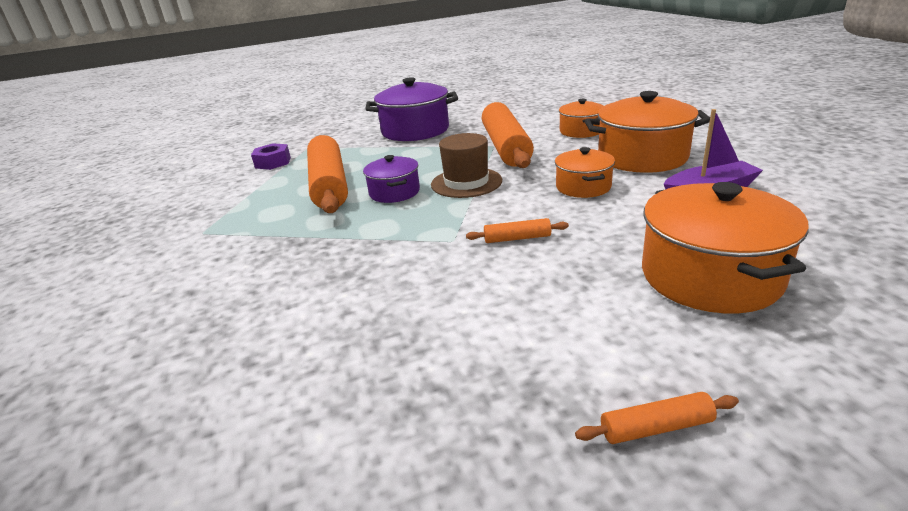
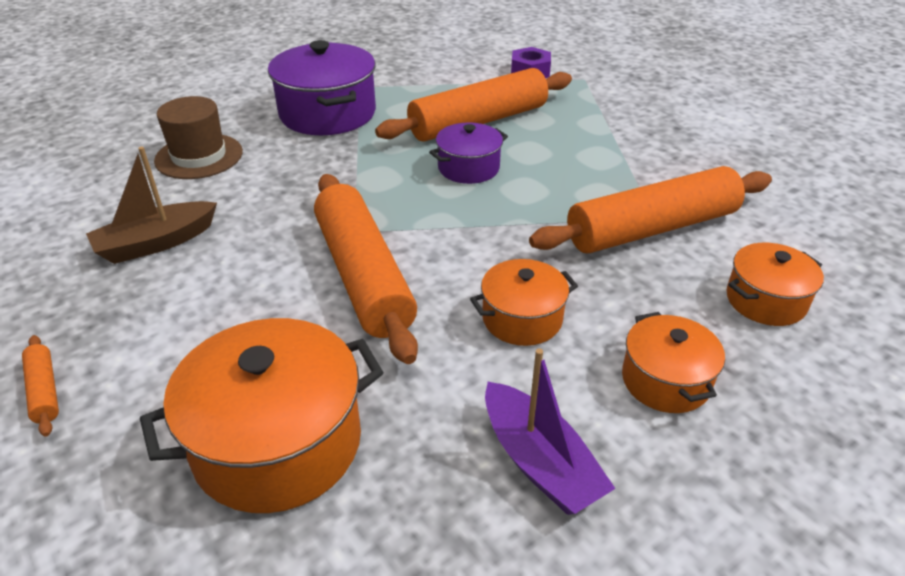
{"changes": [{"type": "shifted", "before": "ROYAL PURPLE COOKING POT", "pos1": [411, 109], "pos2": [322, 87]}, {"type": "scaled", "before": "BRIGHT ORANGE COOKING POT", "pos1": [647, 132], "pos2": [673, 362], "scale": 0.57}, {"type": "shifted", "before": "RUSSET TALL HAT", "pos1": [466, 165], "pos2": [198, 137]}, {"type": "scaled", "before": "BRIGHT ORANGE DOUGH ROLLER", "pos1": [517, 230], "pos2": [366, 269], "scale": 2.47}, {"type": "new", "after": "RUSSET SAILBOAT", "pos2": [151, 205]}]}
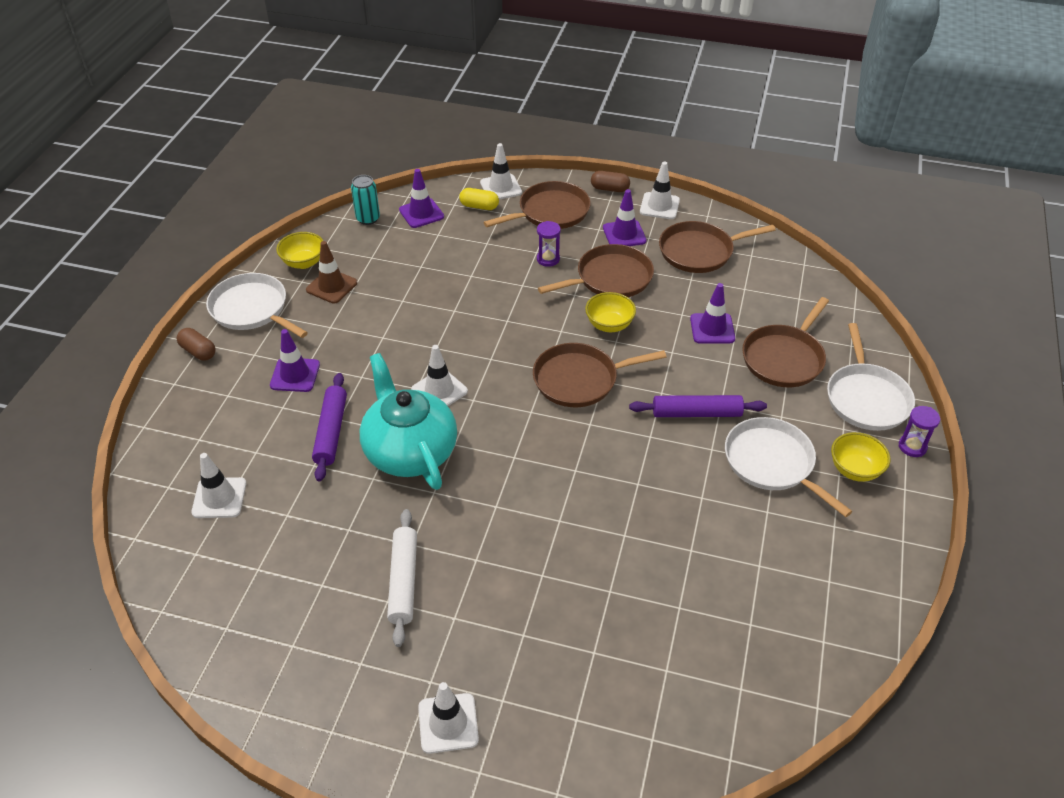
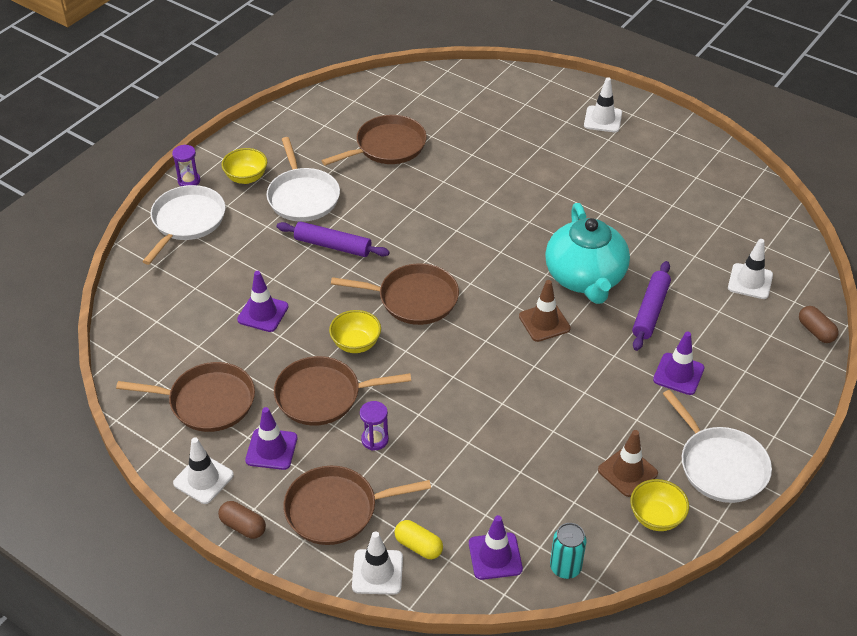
{"changes": [{"type": "shifted", "before": "RUSSET SKILLET", "pos1": [785, 342], "pos2": [374, 140]}, {"type": "shifted", "before": "RUSSET CAPSULE", "pos1": [196, 344], "pos2": [819, 324]}, {"type": "repainted", "before": "PURE WHITE SAFETY CONE", "after": "RUSSET SAFETY CONE", "pos1": [439, 375], "pos2": [545, 311]}, {"type": "gone", "before": "PURE WHITE DOUGH ROLLER", "pos1": [402, 578]}]}
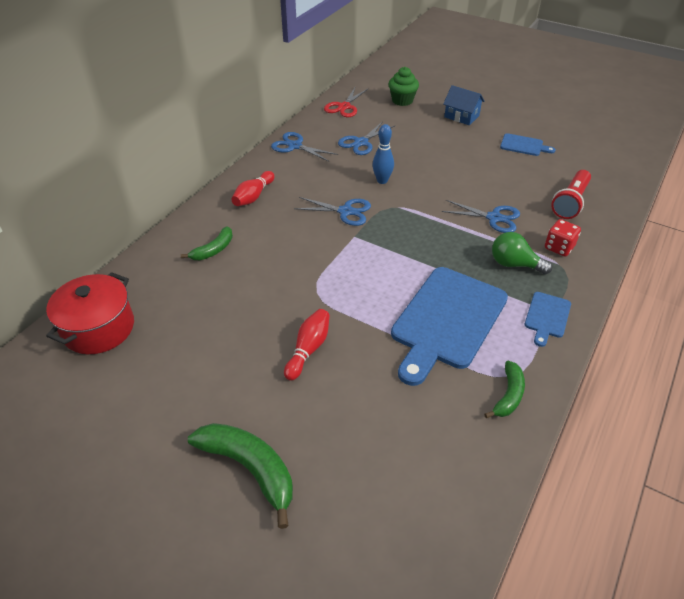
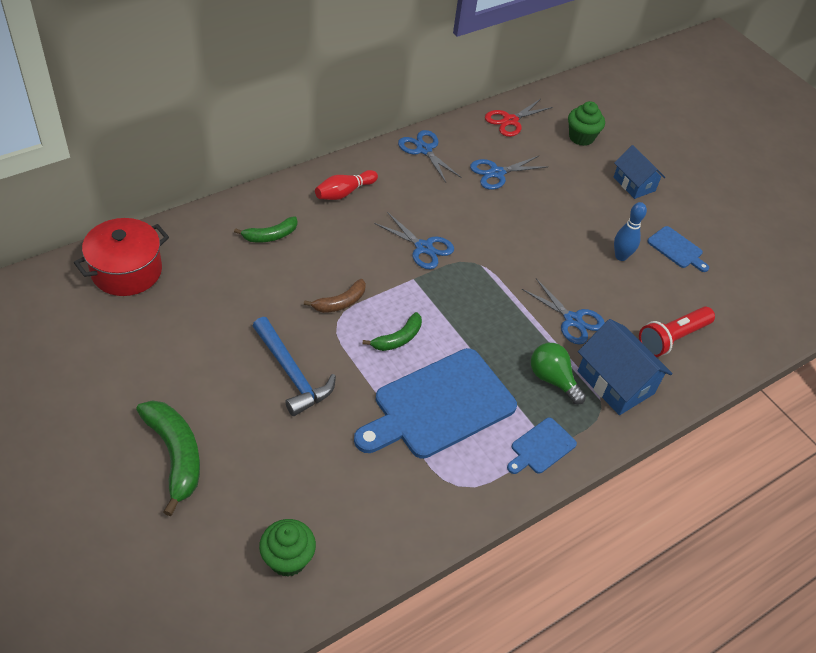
{"changes": [{"type": "shifted", "before": "ROYAL BLUE BOWLING PIN", "pos1": [383, 154], "pos2": [630, 231]}, {"type": "swapped", "before": "RED GAME DIE", "after": "ROYAL BLUE TOY HOUSE", "pos1": [563, 237], "pos2": [625, 367]}, {"type": "swapped", "before": "RED BOWLING PIN", "after": "ROYAL BLUE CARPENTER'S HAMMER", "pos1": [307, 345], "pos2": [294, 366]}, {"type": "shifted", "before": "EMERALD TOY BANANA", "pos1": [504, 389], "pos2": [392, 331]}, {"type": "new", "after": "RUSSET TOY BANANA", "pos2": [335, 296]}, {"type": "new", "after": "EMERALD CUPCAKE", "pos2": [287, 548]}]}
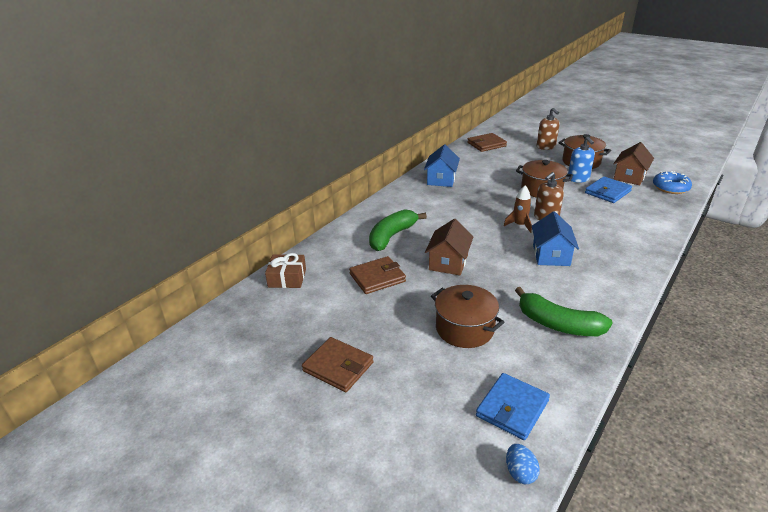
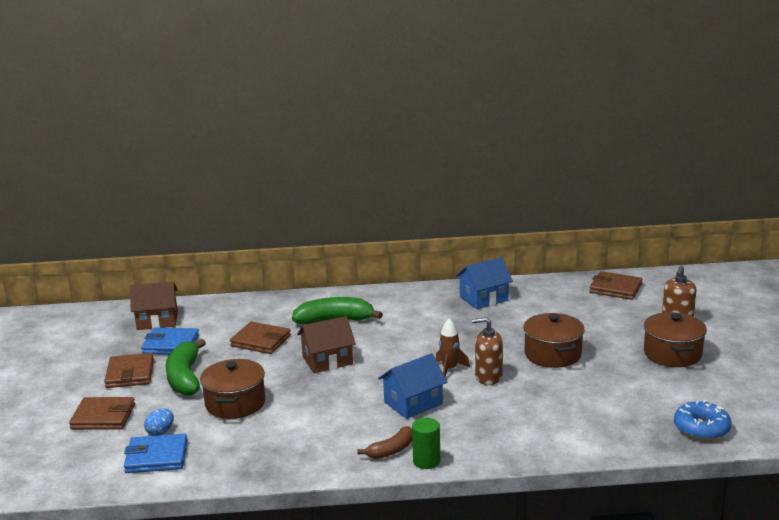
{"changes": [{"type": "gone", "before": "ROYAL BLUE SOAP PUMP", "pos1": [581, 160]}, {"type": "shifted", "before": "RUSSET TOY HOUSE", "pos1": [633, 163], "pos2": [154, 306]}, {"type": "shifted", "before": "ROYAL BLUE BILLFOLD", "pos1": [608, 189], "pos2": [170, 341]}, {"type": "gone", "before": "RUSSET GIFT", "pos1": [285, 270]}, {"type": "shifted", "before": "EMERALD TOY BANANA", "pos1": [564, 311], "pos2": [185, 367]}, {"type": "shifted", "before": "ROYAL BLUE EGG SHAPE", "pos1": [523, 464], "pos2": [159, 422]}, {"type": "new", "after": "RUSSET BILLFOLD", "pos2": [102, 413]}, {"type": "new", "after": "EMERALD CYLINDER SHAPE", "pos2": [426, 443]}, {"type": "new", "after": "RUSSET TOY BANANA", "pos2": [384, 442]}]}
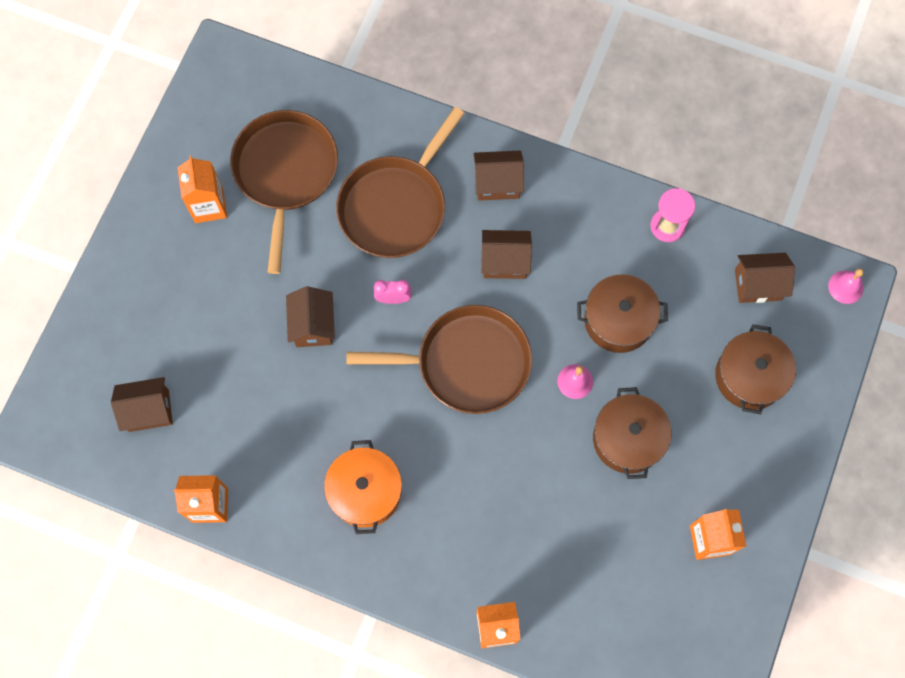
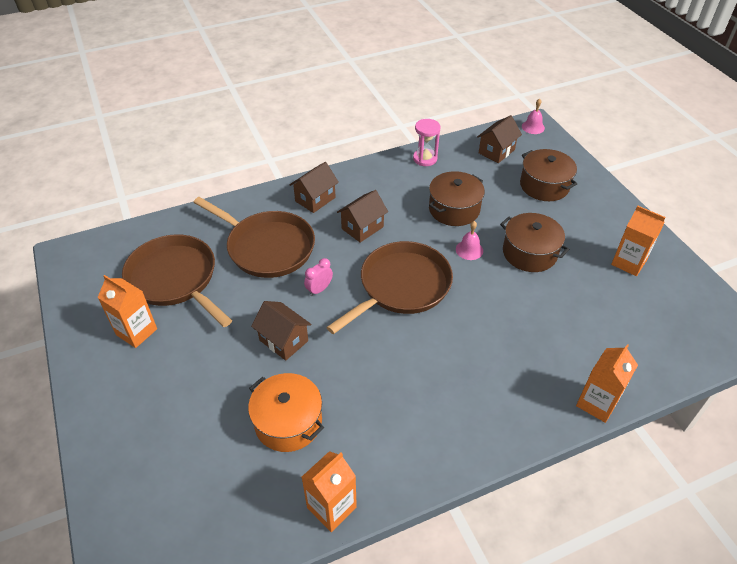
{"changes": [{"type": "rotated", "before": "RUSSET SKILLET", "pos1": [400, 182], "pos2": [254, 237], "turn": -45}, {"type": "gone", "before": "RUSSET TOY HOUSE", "pos1": [142, 404]}, {"type": "shifted", "before": "BRIGHT ORANGE COOKING POT", "pos1": [363, 487], "pos2": [286, 412]}]}
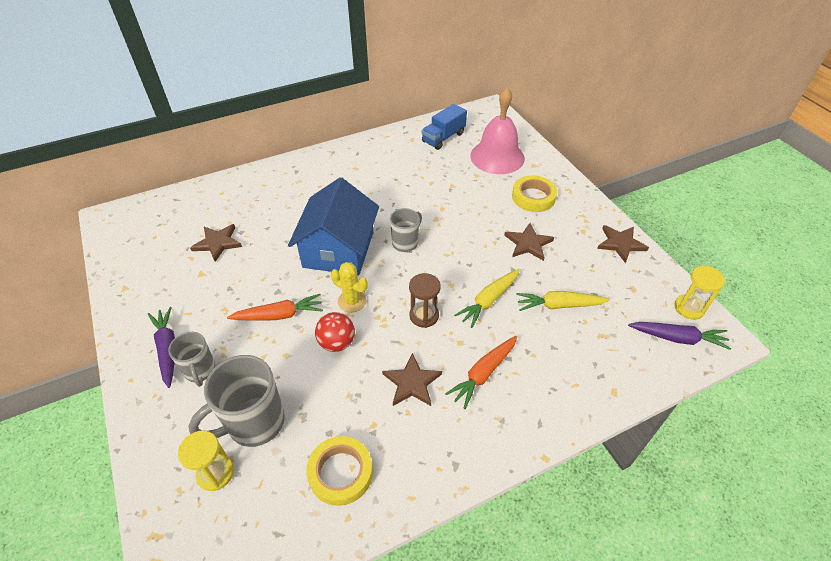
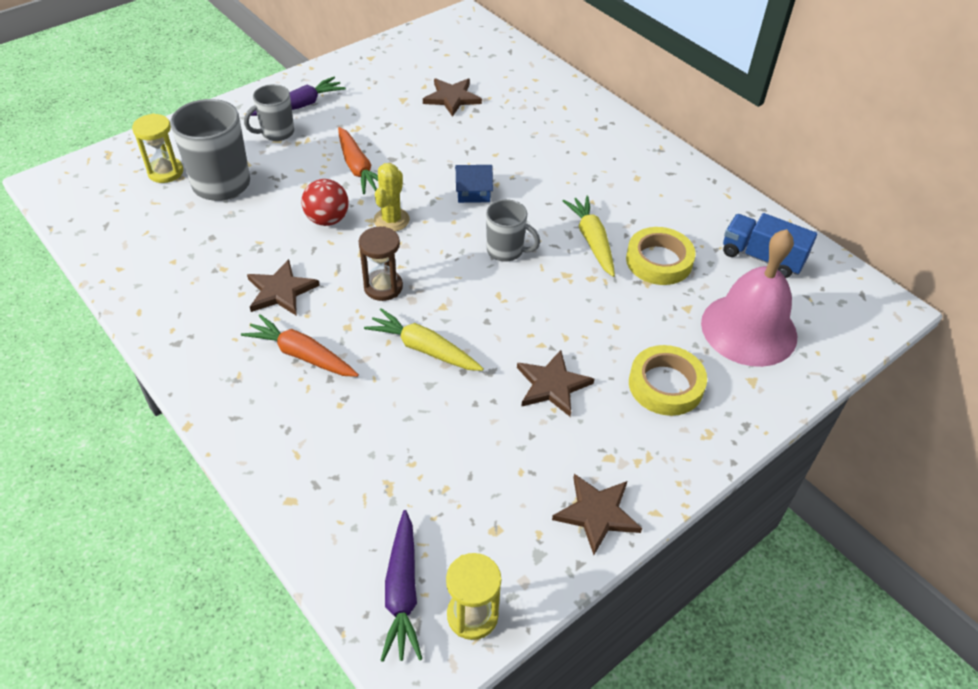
{"changes": [{"type": "scaled", "before": "ROYAL BLUE TOY HOUSE", "pos1": [333, 226], "pos2": [474, 184], "scale": 0.4}, {"type": "shifted", "before": "GOLDEN CARROT", "pos1": [563, 301], "pos2": [588, 236]}, {"type": "shifted", "before": "GOLDEN ROLL OF TAPE", "pos1": [339, 471], "pos2": [661, 256]}]}
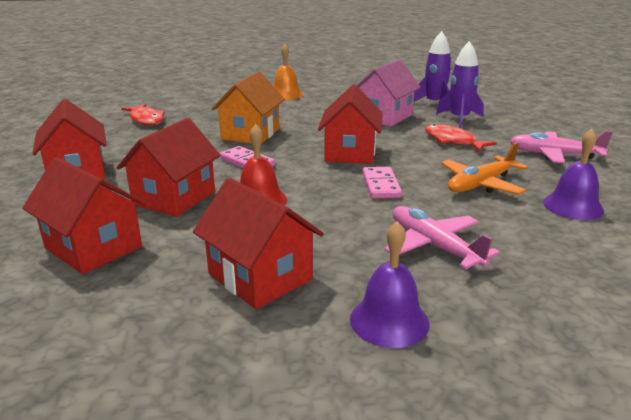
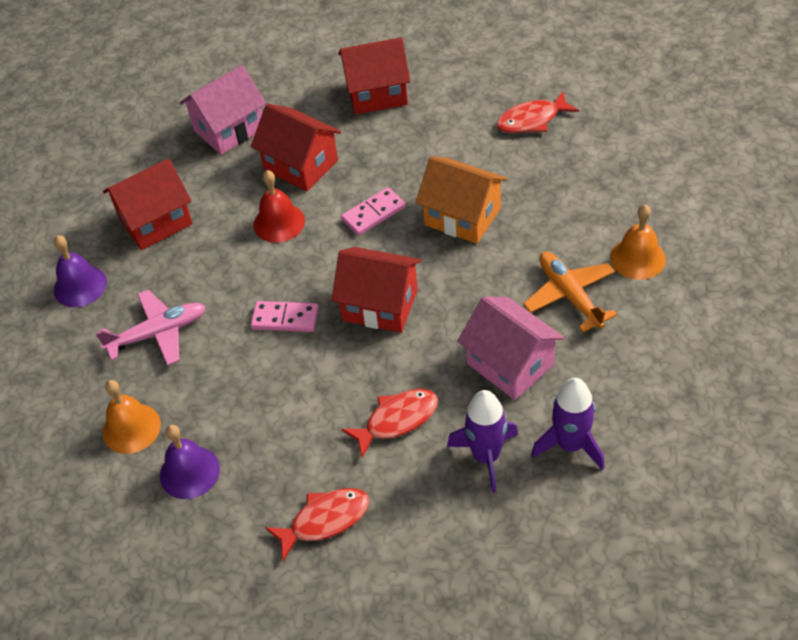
{"changes": [{"type": "swapped", "before": "ROSE-PINK PLANE", "after": "RED FISH", "pos1": [561, 147], "pos2": [317, 524]}, {"type": "shifted", "before": "BRIGHT ORANGE PLANE", "pos1": [484, 168], "pos2": [570, 292]}, {"type": "repainted", "before": "RED TOY HOUSE", "after": "ROSE-PINK TOY HOUSE", "pos1": [84, 215], "pos2": [223, 110]}, {"type": "new", "after": "BRIGHT ORANGE HAND BELL", "pos2": [132, 417]}]}
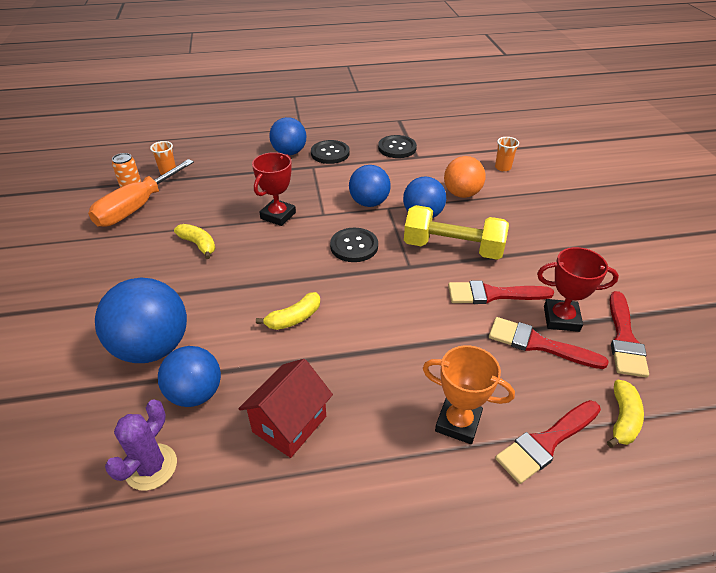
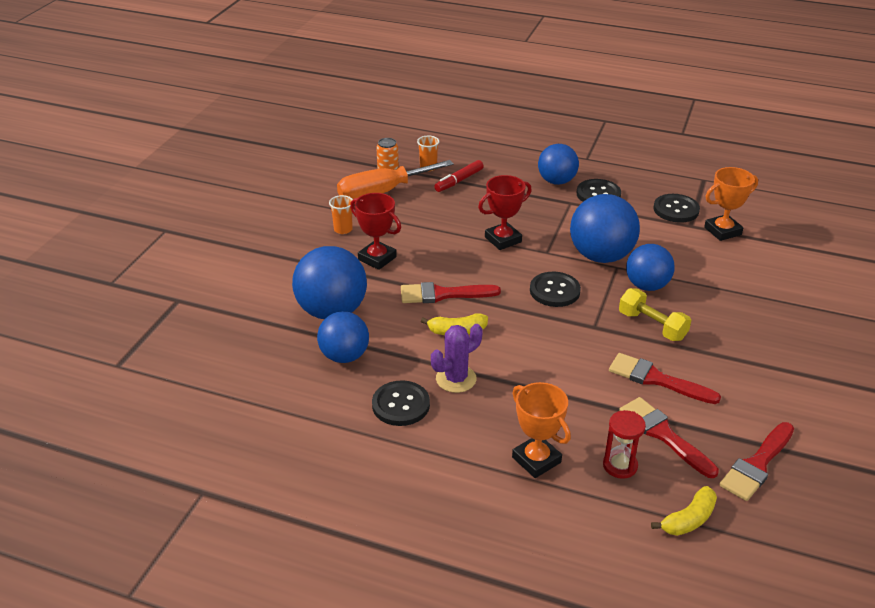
{"changes": [{"type": "shifted", "before": "BRIGHT ORANGE TUMBLER", "pos1": [507, 154], "pos2": [341, 214]}, {"type": "gone", "before": "BRIGHT ORANGE BALL", "pos1": [464, 177]}, {"type": "scaled", "before": "ROYAL BLUE BALL", "pos1": [370, 186], "pos2": [605, 228], "scale": 1.5}, {"type": "scaled", "before": "GOLDEN FREE WEIGHT", "pos1": [456, 232], "pos2": [655, 314], "scale": 0.66}, {"type": "gone", "before": "GOLDEN TOY BANANA", "pos1": [194, 241]}, {"type": "shifted", "before": "RED TROPHY", "pos1": [578, 289], "pos2": [375, 231]}, {"type": "swapped", "before": "RED TOY HOUSE", "after": "EBONY SHIRT BUTTON", "pos1": [286, 408], "pos2": [401, 403]}, {"type": "shifted", "before": "ROYAL PURPLE SAGUARO CACTUS", "pos1": [141, 445], "pos2": [457, 358]}, {"type": "shifted", "before": "RED PAINT BRUSH", "pos1": [548, 442], "pos2": [451, 292]}, {"type": "new", "after": "RED FELT PEN", "pos2": [459, 176]}, {"type": "new", "after": "BRIGHT ORANGE TROPHY", "pos2": [731, 204]}, {"type": "new", "after": "RED SAND TIMER", "pos2": [624, 444]}]}
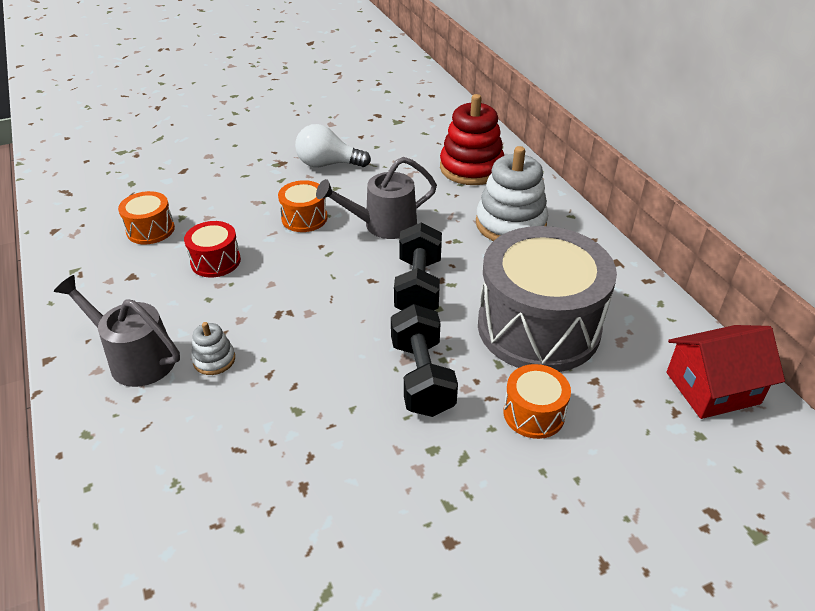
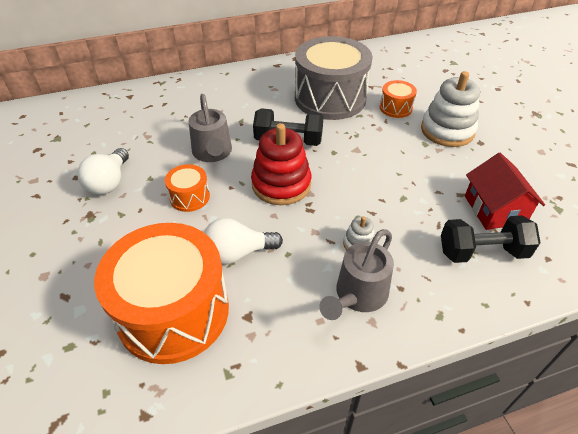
{"changes": [{"type": "shifted", "before": "RED STACKING RINGS", "pos1": [472, 139], "pos2": [281, 164]}, {"type": "shifted", "before": "PURE WHITE STACKING RINGS", "pos1": [512, 193], "pos2": [450, 109]}, {"type": "scaled", "before": "BRIGHT ORANGE TOY DRUM", "pos1": [146, 217], "pos2": [161, 293], "scale": 2.25}, {"type": "swapped", "before": "RED TOY DRUM", "after": "PURE WHITE LIGHT BULB", "pos1": [212, 249], "pos2": [243, 241]}, {"type": "shifted", "before": "EBONY FREE WEIGHT", "pos1": [424, 360], "pos2": [490, 239]}, {"type": "shifted", "before": "RED TOY HOUSE", "pos1": [725, 372], "pos2": [505, 191]}]}
